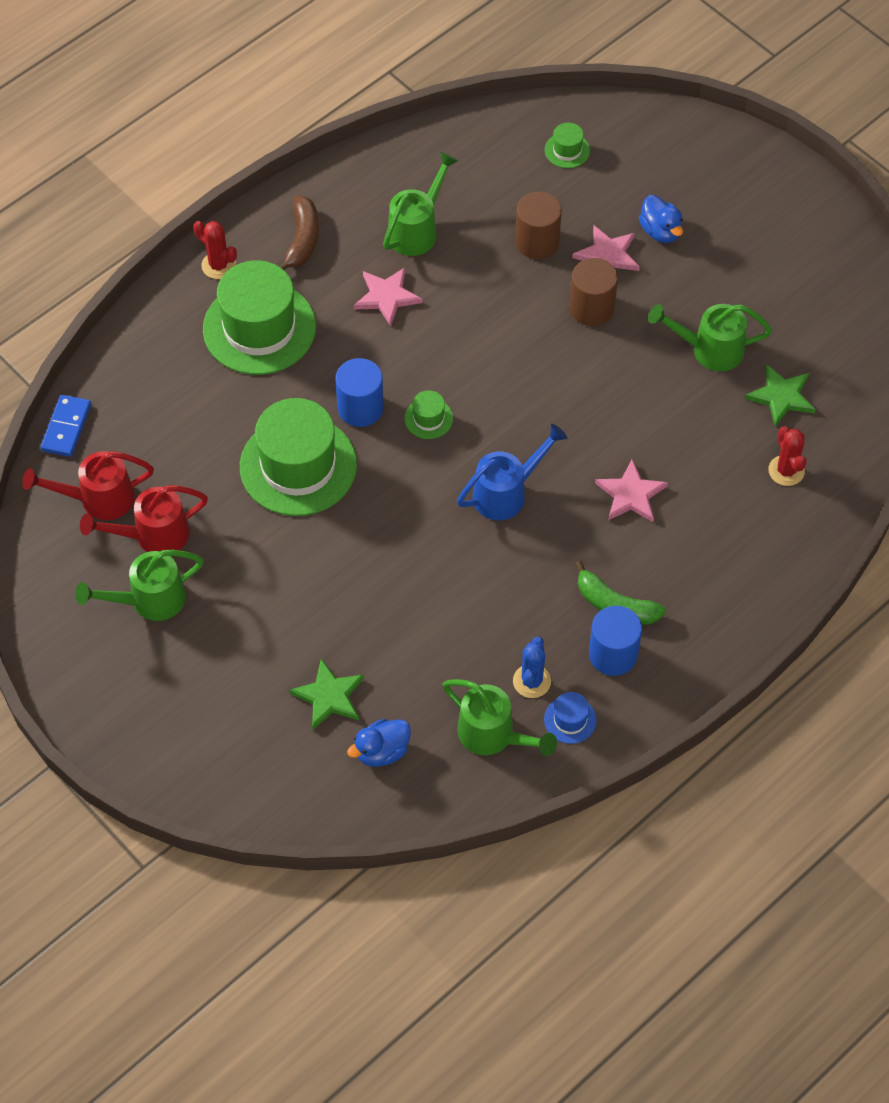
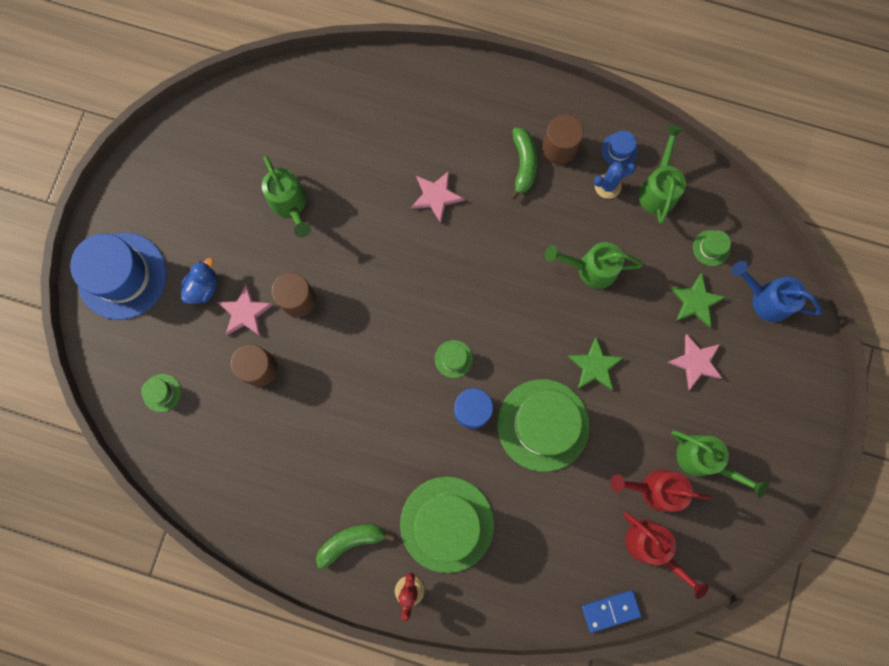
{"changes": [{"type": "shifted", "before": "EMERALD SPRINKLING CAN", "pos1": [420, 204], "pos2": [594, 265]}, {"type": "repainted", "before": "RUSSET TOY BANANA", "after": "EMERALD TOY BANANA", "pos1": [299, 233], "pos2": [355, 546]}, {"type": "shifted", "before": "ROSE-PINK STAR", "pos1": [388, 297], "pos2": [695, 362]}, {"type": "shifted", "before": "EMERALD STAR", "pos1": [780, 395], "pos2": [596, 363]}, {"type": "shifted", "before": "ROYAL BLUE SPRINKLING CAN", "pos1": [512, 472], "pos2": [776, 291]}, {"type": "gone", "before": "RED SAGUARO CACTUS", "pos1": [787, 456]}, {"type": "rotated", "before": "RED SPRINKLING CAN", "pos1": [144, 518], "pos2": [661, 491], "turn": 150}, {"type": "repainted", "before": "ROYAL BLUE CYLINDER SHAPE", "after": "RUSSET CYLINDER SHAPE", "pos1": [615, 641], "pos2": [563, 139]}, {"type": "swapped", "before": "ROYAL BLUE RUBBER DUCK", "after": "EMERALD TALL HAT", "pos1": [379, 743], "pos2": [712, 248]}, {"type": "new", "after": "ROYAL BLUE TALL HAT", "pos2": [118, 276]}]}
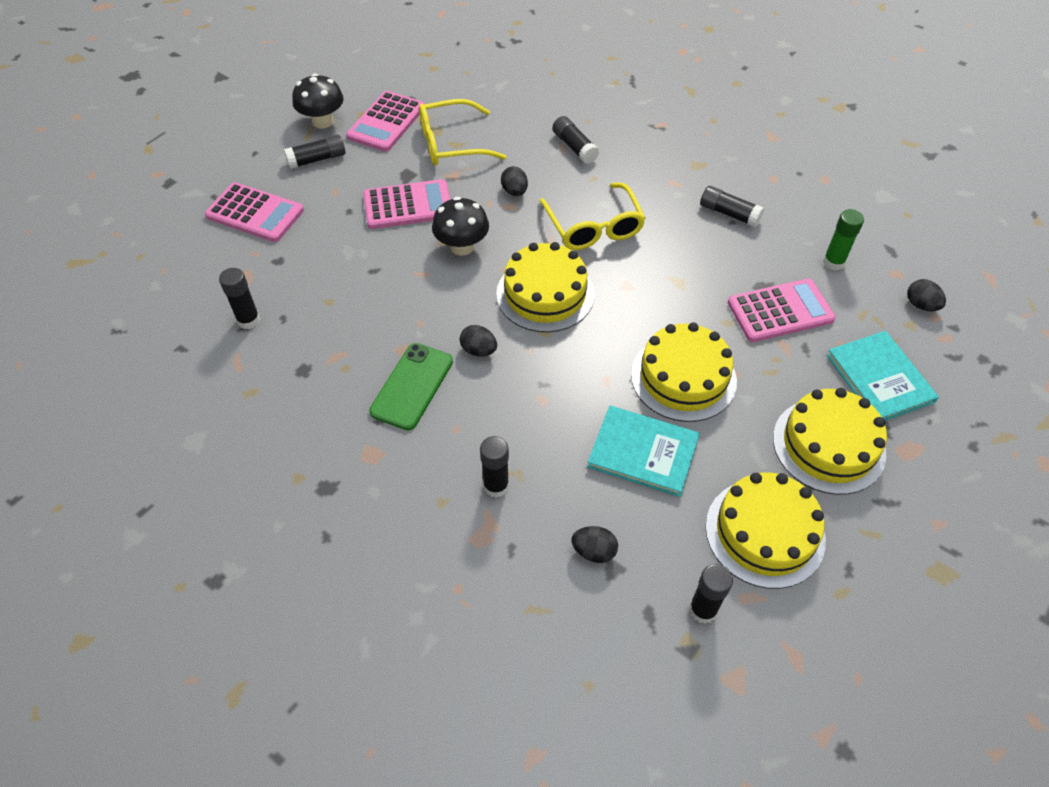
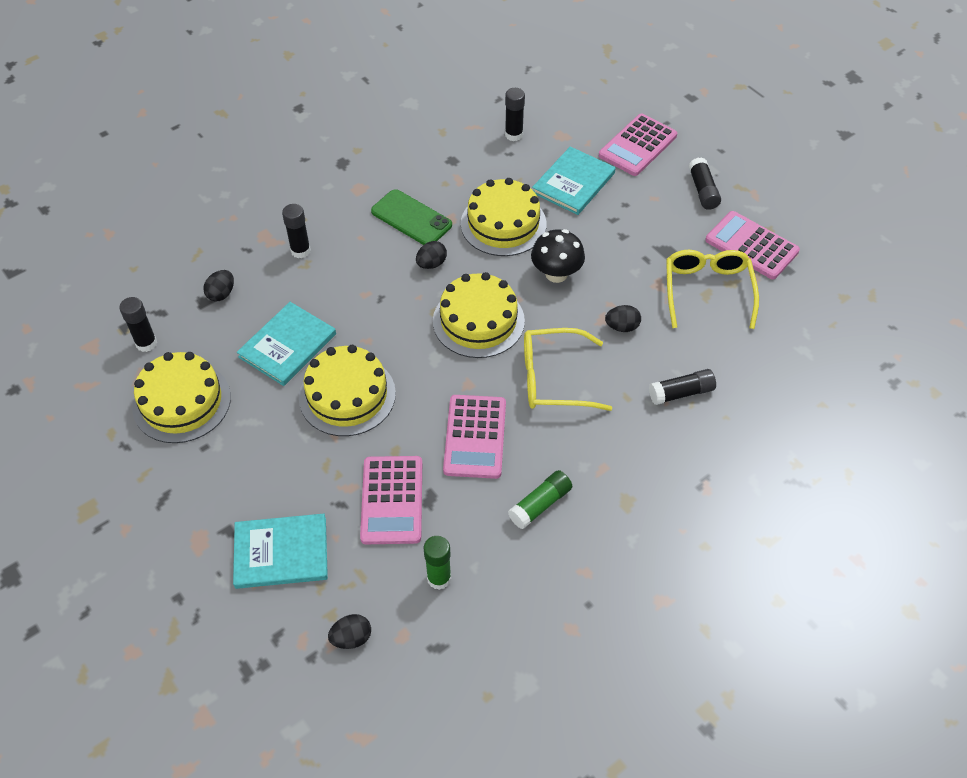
{"changes": [{"type": "gone", "before": "EBONY MUSHROOM", "pos1": [318, 101]}, {"type": "shifted", "before": "ROSE-PINK POCKET CALCULATOR", "pos1": [406, 204], "pos2": [474, 437]}, {"type": "repainted", "before": "EBONY GLUE STICK", "after": "EMERALD GLUE STICK", "pos1": [732, 206], "pos2": [540, 499]}, {"type": "shifted", "before": "GOLDEN LAYER CAKE", "pos1": [830, 441], "pos2": [503, 217]}, {"type": "new", "after": "TEAL HARDCOVER", "pos2": [574, 180]}]}
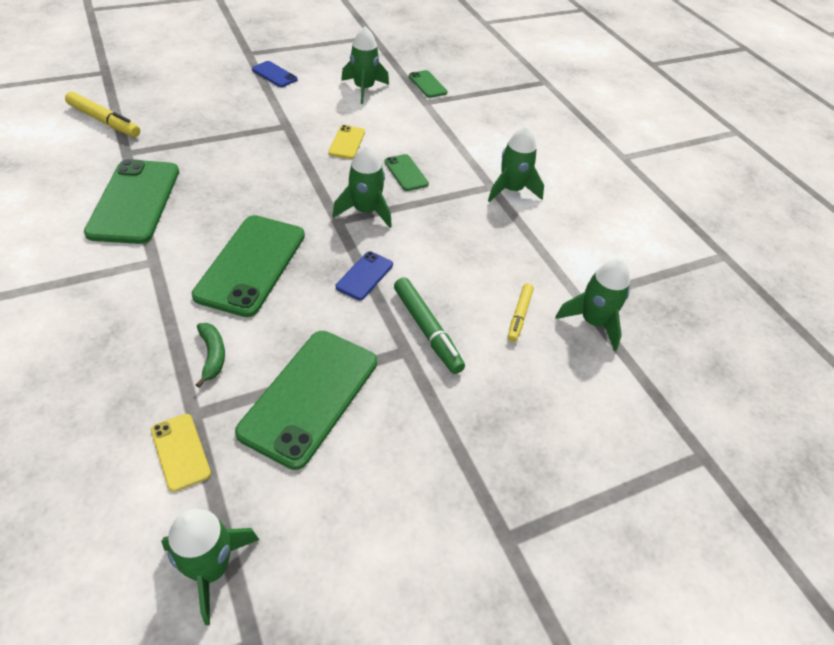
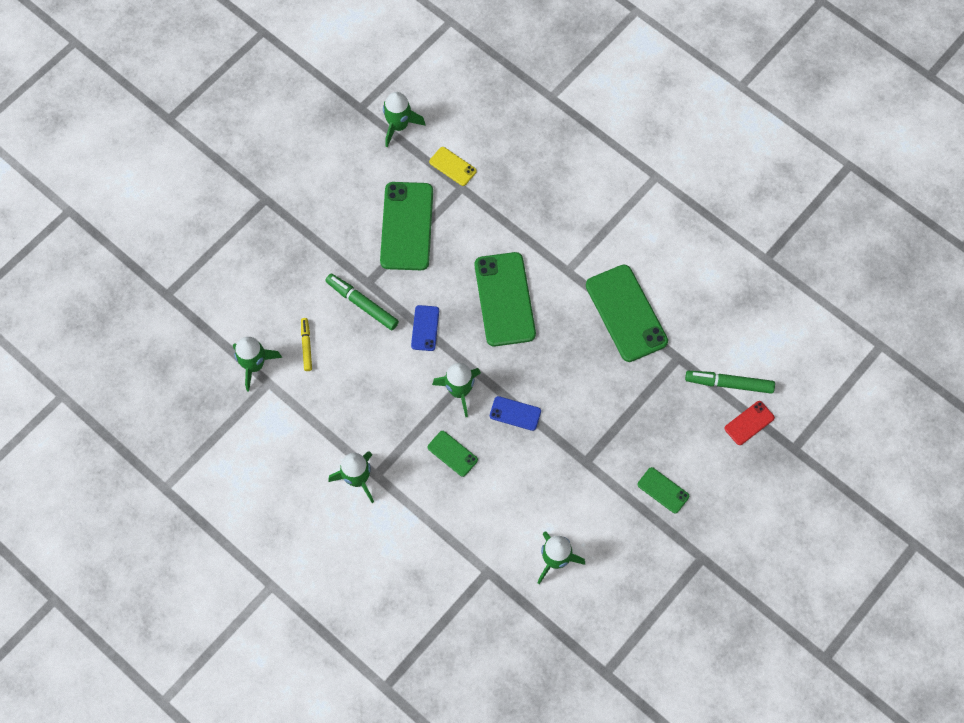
{"changes": [{"type": "shifted", "before": "ROYAL BLUE PHONE", "pos1": [275, 74], "pos2": [515, 413]}, {"type": "shifted", "before": "EMERALD PHONE", "pos1": [428, 84], "pos2": [663, 490]}, {"type": "repainted", "before": "GOLDEN FELT PEN", "after": "EMERALD FELT PEN", "pos1": [102, 114], "pos2": [730, 382]}, {"type": "gone", "before": "GOLDEN PHONE", "pos1": [346, 142]}, {"type": "gone", "before": "EMERALD TOY BANANA", "pos1": [210, 355]}, {"type": "new", "after": "RED PHONE", "pos2": [749, 423]}]}
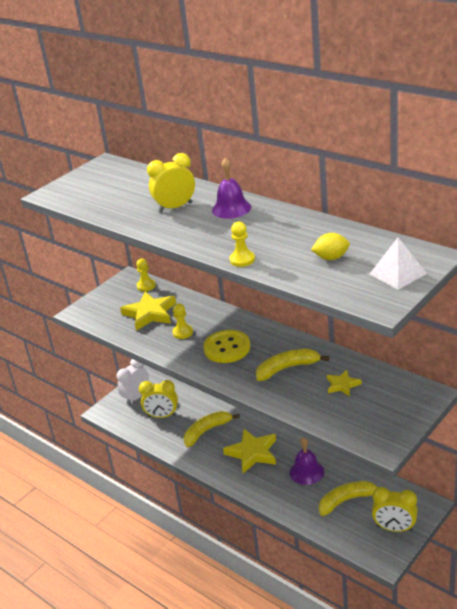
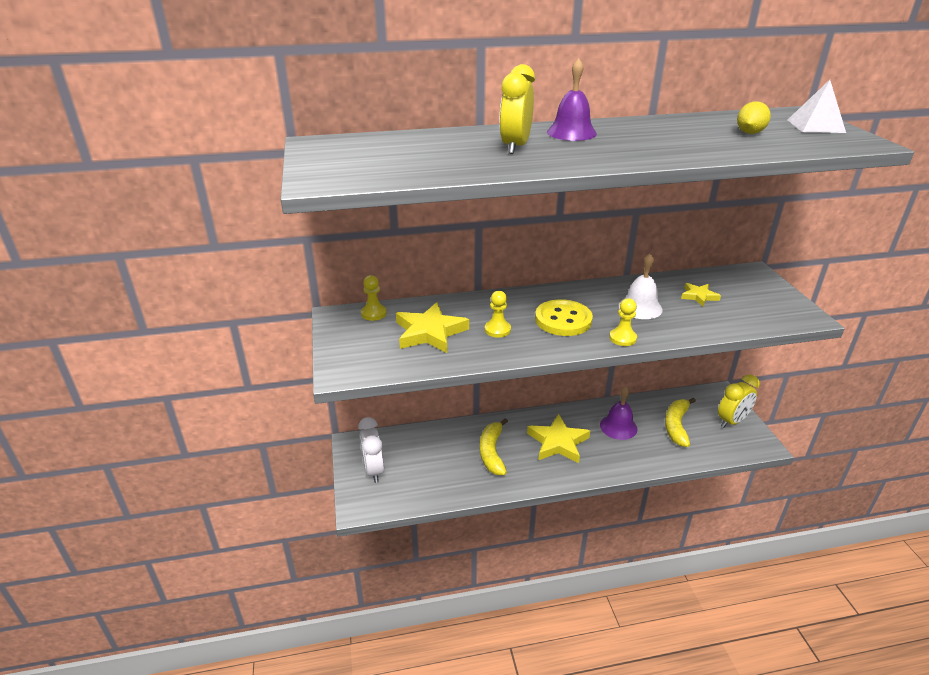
{"changes": [{"type": "shifted", "before": "GOLDEN GAME PAWN", "pos1": [242, 244], "pos2": [623, 322]}, {"type": "swapped", "before": "GOLDEN TOY BANANA", "after": "PURE WHITE HAND BELL", "pos1": [293, 365], "pos2": [641, 286]}, {"type": "gone", "before": "GOLDEN CLOCK", "pos1": [158, 399]}]}
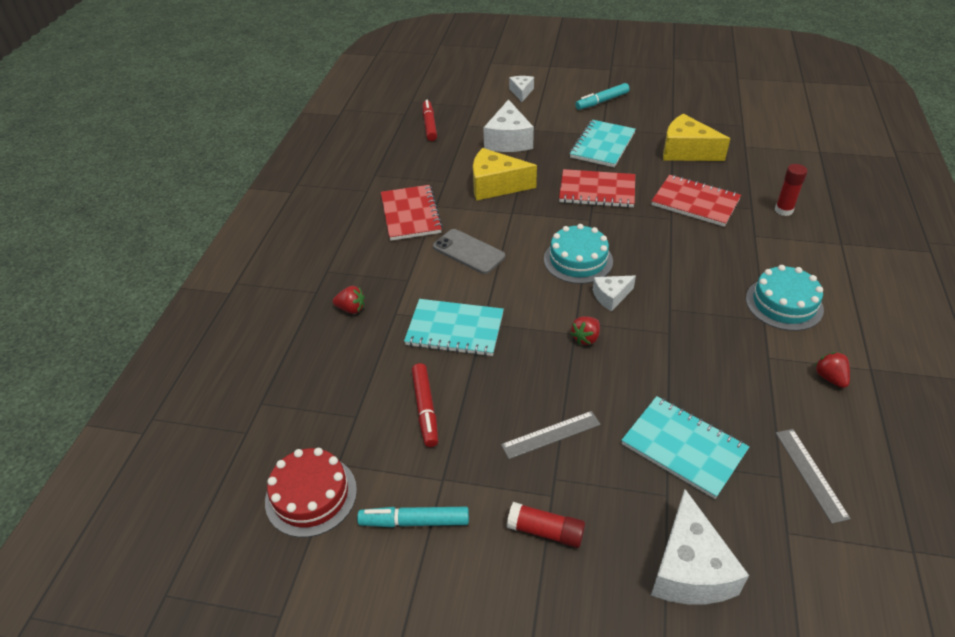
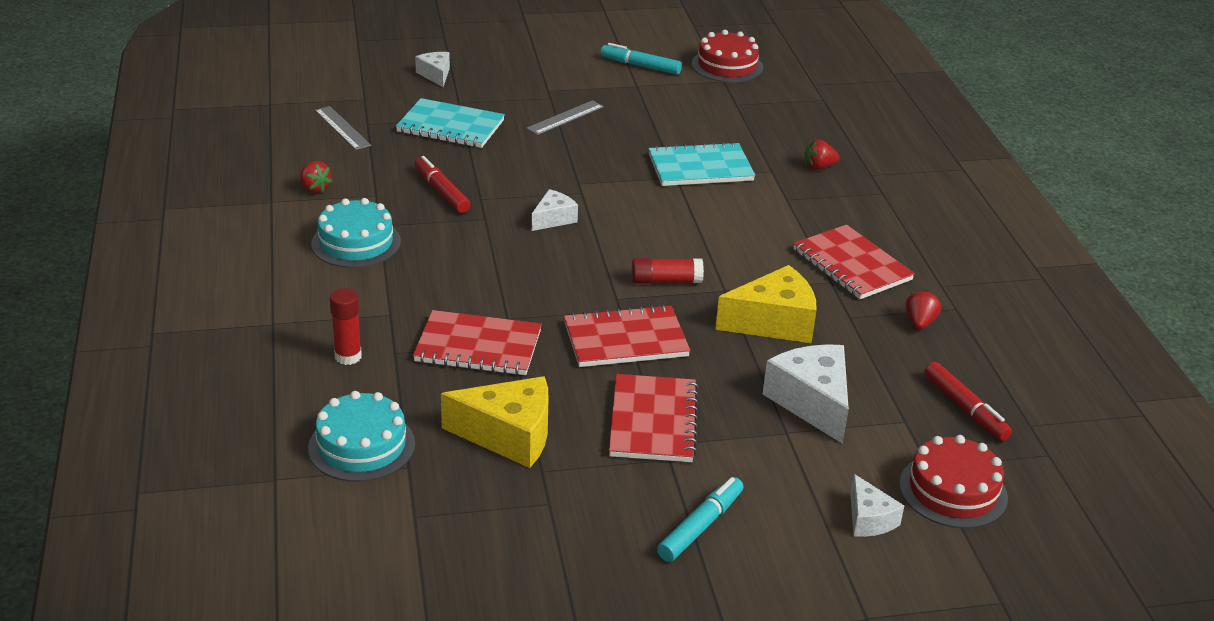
{"changes": [{"type": "repainted", "before": "TEAL NOTEBOOK", "after": "RED NOTEBOOK", "pos1": [603, 143], "pos2": [654, 418]}, {"type": "shifted", "before": "TEAL LAYER CAKE", "pos1": [578, 254], "pos2": [361, 436]}, {"type": "gone", "before": "GRAY PHONE", "pos1": [469, 251]}, {"type": "shifted", "before": "RED TOY STRAWBERRY", "pos1": [585, 331], "pos2": [923, 309]}, {"type": "shifted", "before": "RED FELT PEN", "pos1": [425, 405], "pos2": [443, 184]}, {"type": "scaled", "before": "PURE WHITE CHEESE WEDGE", "pos1": [700, 546], "pos2": [432, 69], "scale": 0.56}, {"type": "shifted", "before": "RED GLUE STICK", "pos1": [546, 525], "pos2": [668, 271]}, {"type": "rotated", "before": "TEAL FELT PEN", "pos1": [413, 517], "pos2": [641, 59], "turn": -135}, {"type": "new", "after": "RED LAYER CAKE", "pos2": [953, 482]}]}
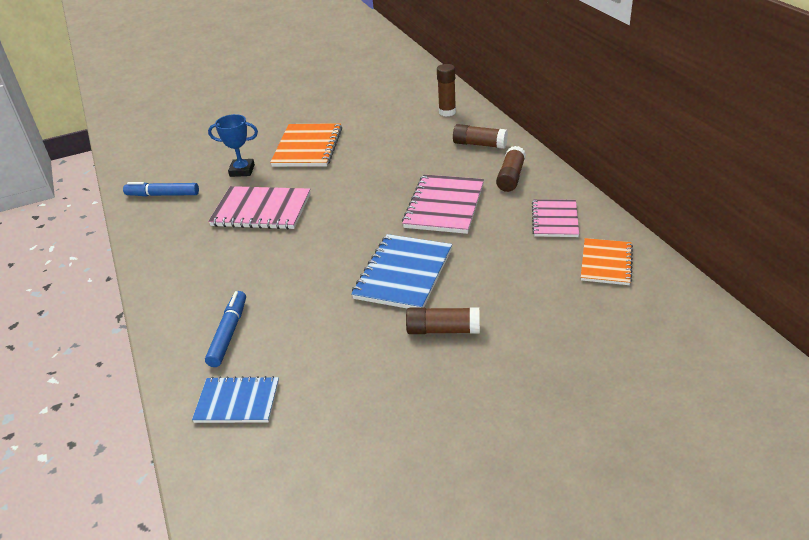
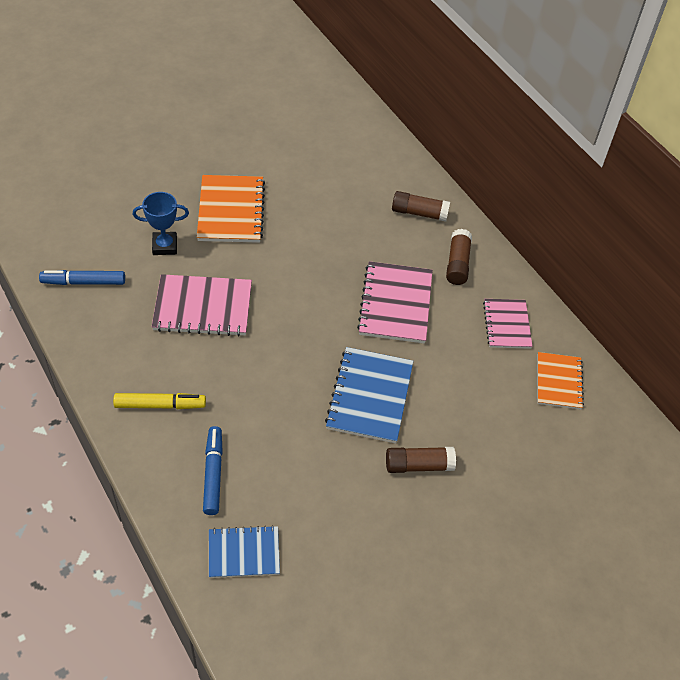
{"changes": [{"type": "gone", "before": "RUSSET GLUE STICK", "pos1": [446, 90]}, {"type": "new", "after": "GOLDEN FELT PEN", "pos2": [159, 401]}]}
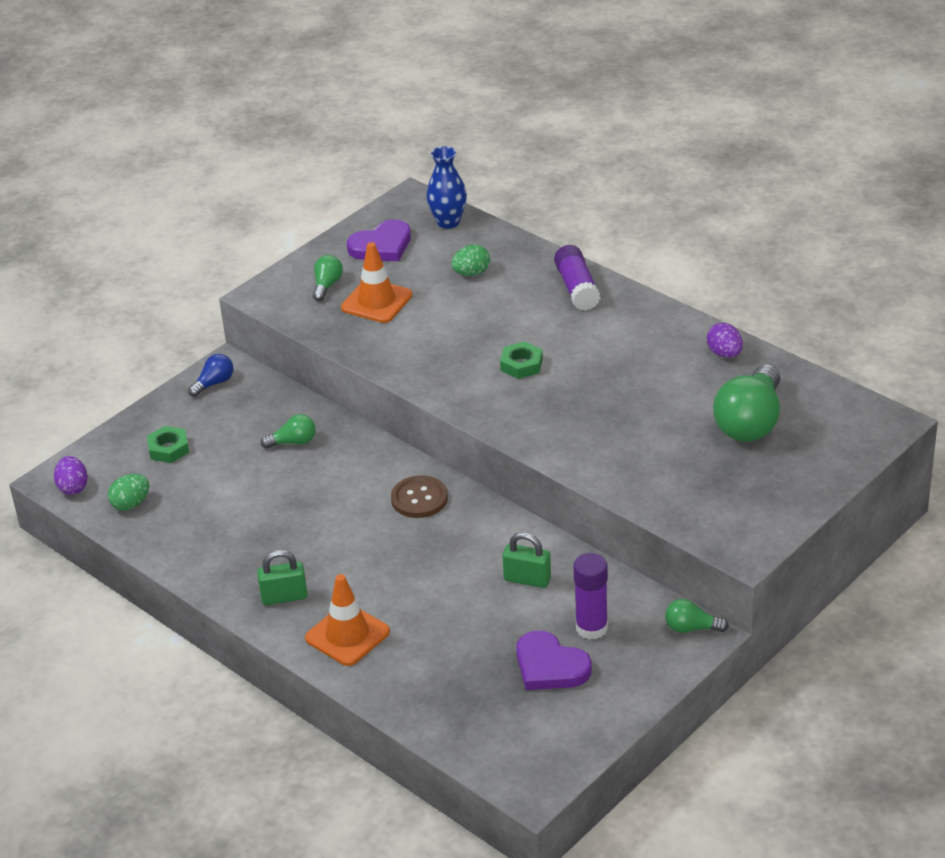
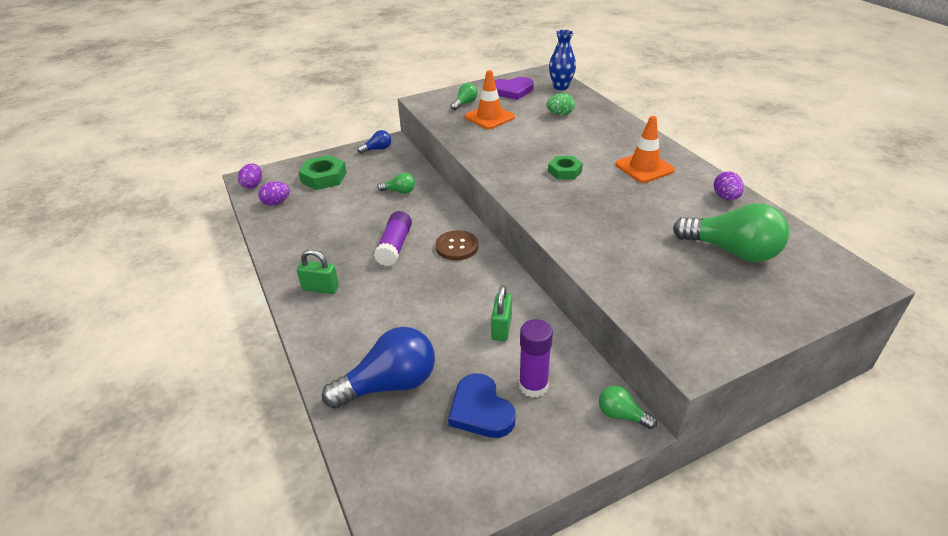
{"changes": [{"type": "shifted", "before": "ROYAL PURPLE GLUE STICK", "pos1": [577, 278], "pos2": [393, 238]}, {"type": "rotated", "before": "EMERALD LIGHT BULB", "pos1": [746, 403], "pos2": [731, 232], "turn": -105}, {"type": "scaled", "before": "EMERALD HEX NUT", "pos1": [168, 444], "pos2": [322, 172], "scale": 1.54}, {"type": "repainted", "before": "EMERALD EGG SHAPE", "after": "ROYAL PURPLE EGG SHAPE", "pos1": [128, 492], "pos2": [274, 193]}, {"type": "rotated", "before": "EMERALD SMALL LOCK", "pos1": [526, 560], "pos2": [501, 313], "turn": 60}, {"type": "shifted", "before": "BRIGHT ORANGE SAFETY CONE", "pos1": [347, 620], "pos2": [645, 149]}, {"type": "repainted", "before": "ROYAL PURPLE HEART", "after": "ROYAL BLUE HEART", "pos1": [554, 660], "pos2": [482, 405]}, {"type": "new", "after": "ROYAL BLUE LIGHT BULB", "pos2": [378, 368]}]}
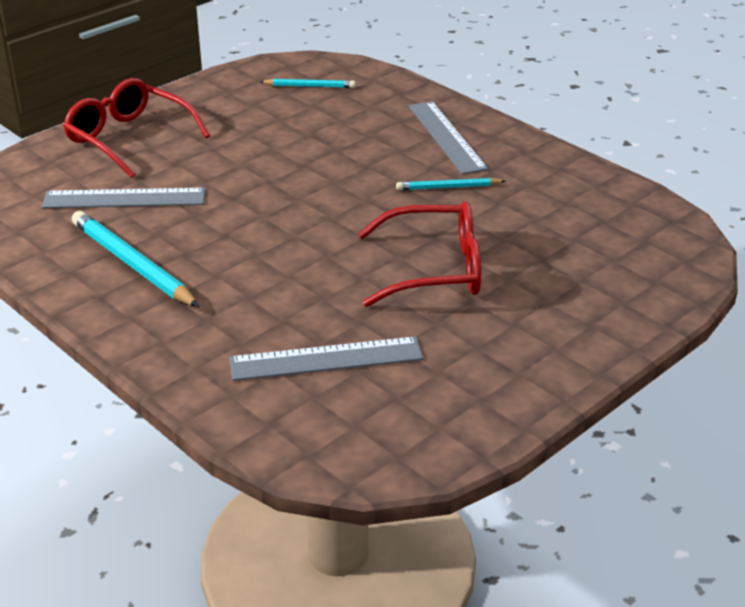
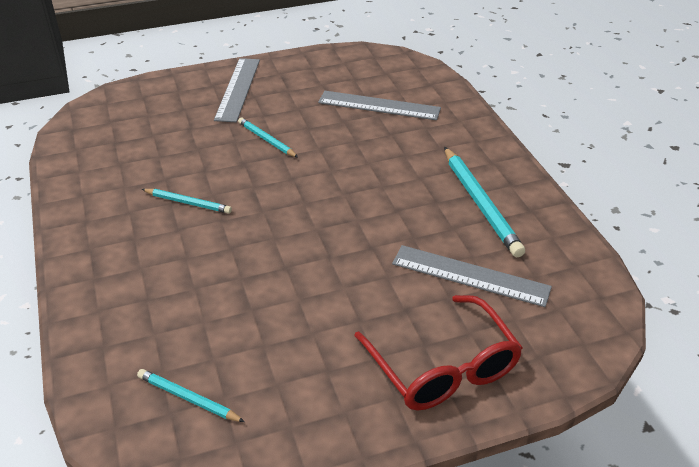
{"changes": [{"type": "shifted", "before": "GRAY STRAIGHTEDGE", "pos1": [448, 138], "pos2": [237, 90]}, {"type": "swapped", "before": "RED SPECTACLES", "after": "TEAL WOODEN PENCIL", "pos1": [419, 254], "pos2": [268, 137]}]}
